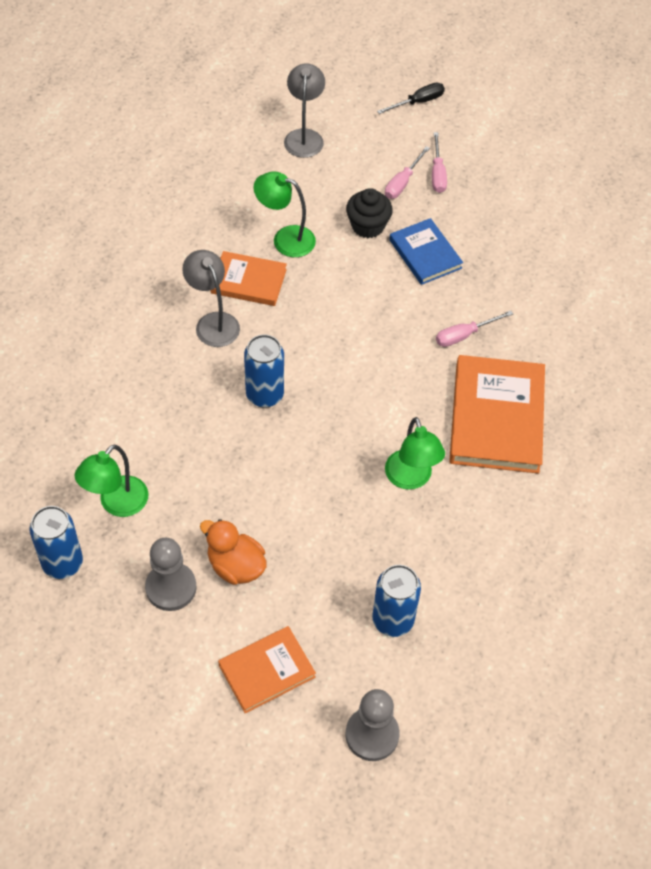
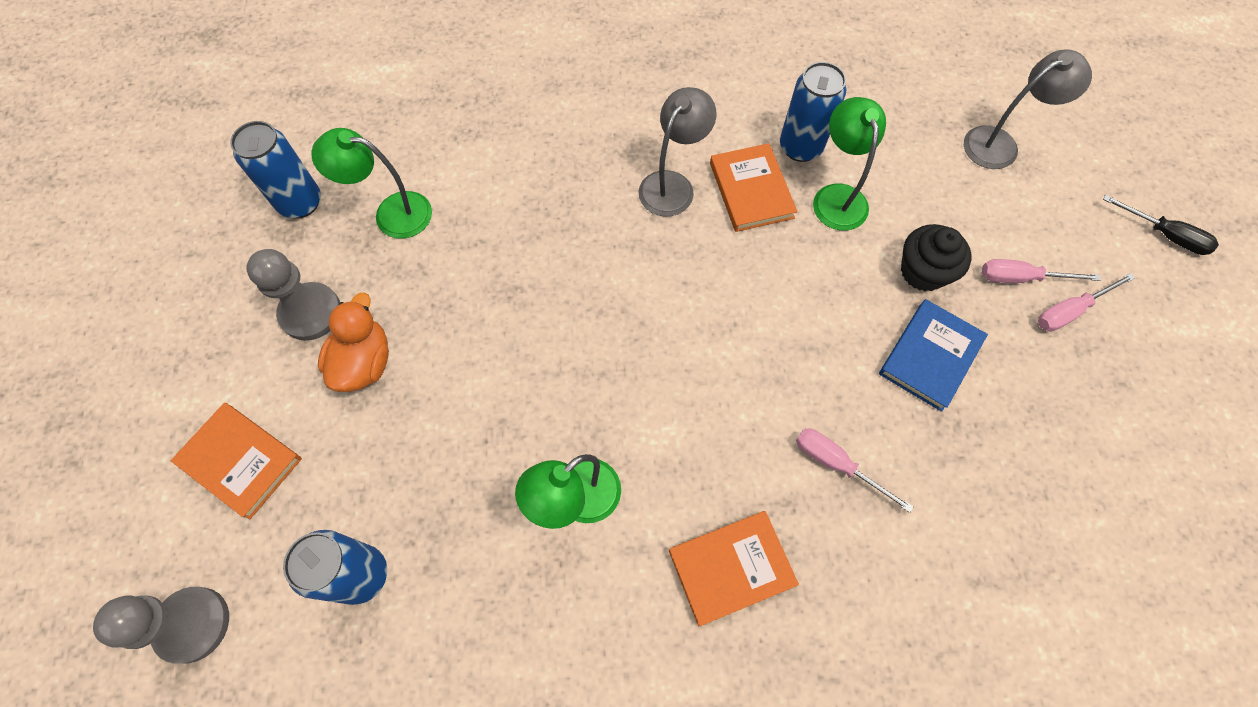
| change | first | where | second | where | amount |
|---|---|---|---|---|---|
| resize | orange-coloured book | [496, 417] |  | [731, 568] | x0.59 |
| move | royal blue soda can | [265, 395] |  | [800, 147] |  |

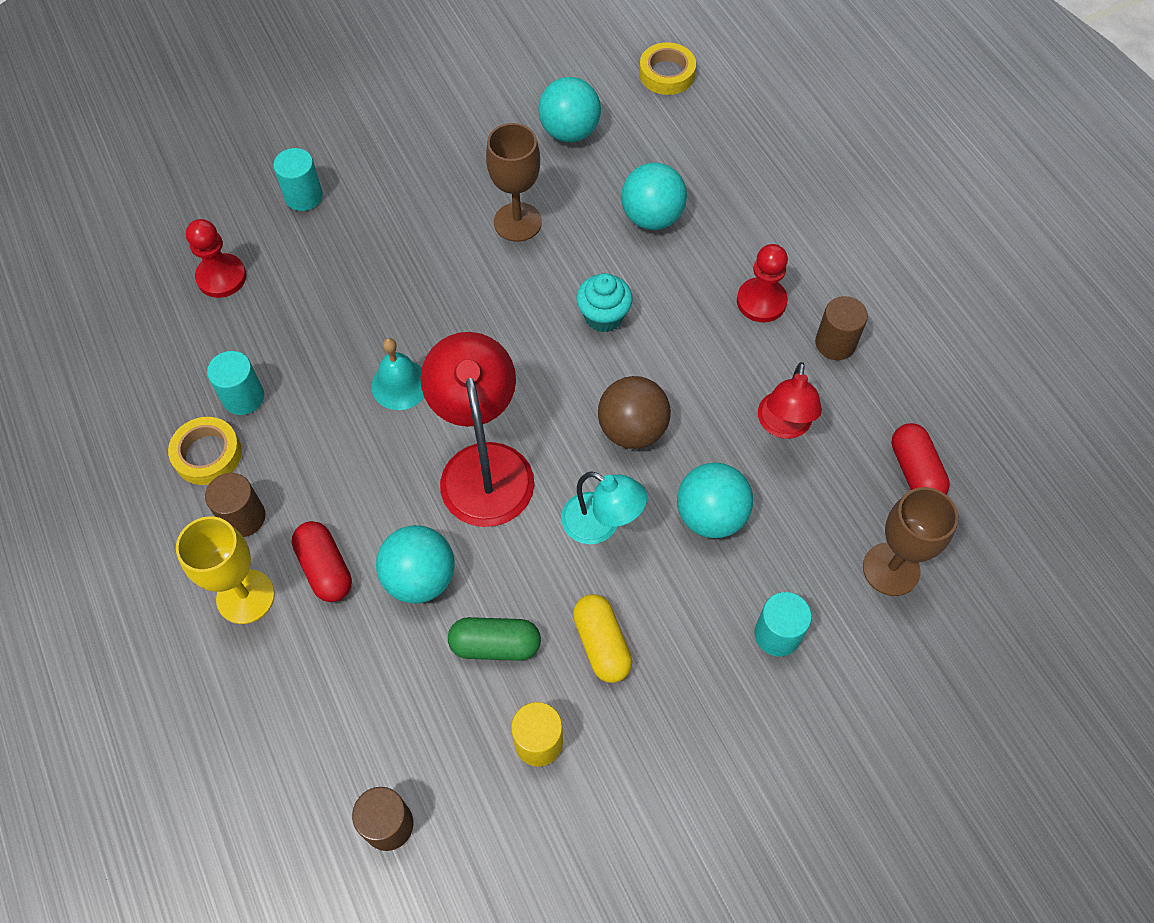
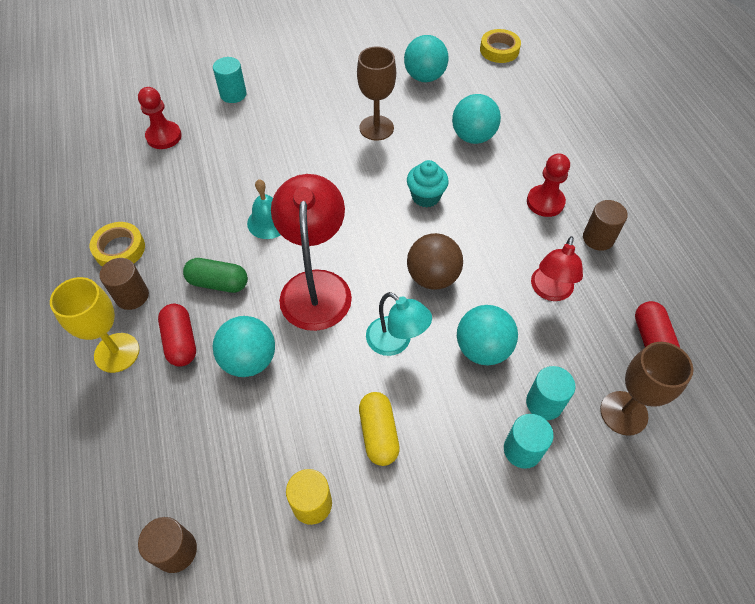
| change | first | where | second | where | amount |
|---|---|---|---|---|---|
| move | green pill shape | [495, 645] |  | [218, 283] |  |
| move | aqua cylinder shape | [243, 397] |  | [544, 403] |  |

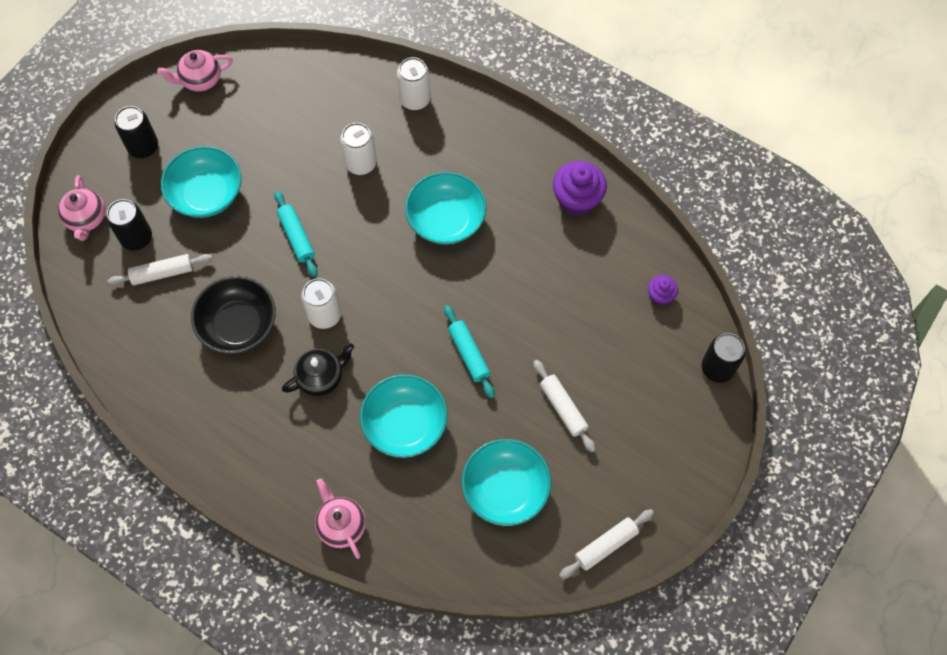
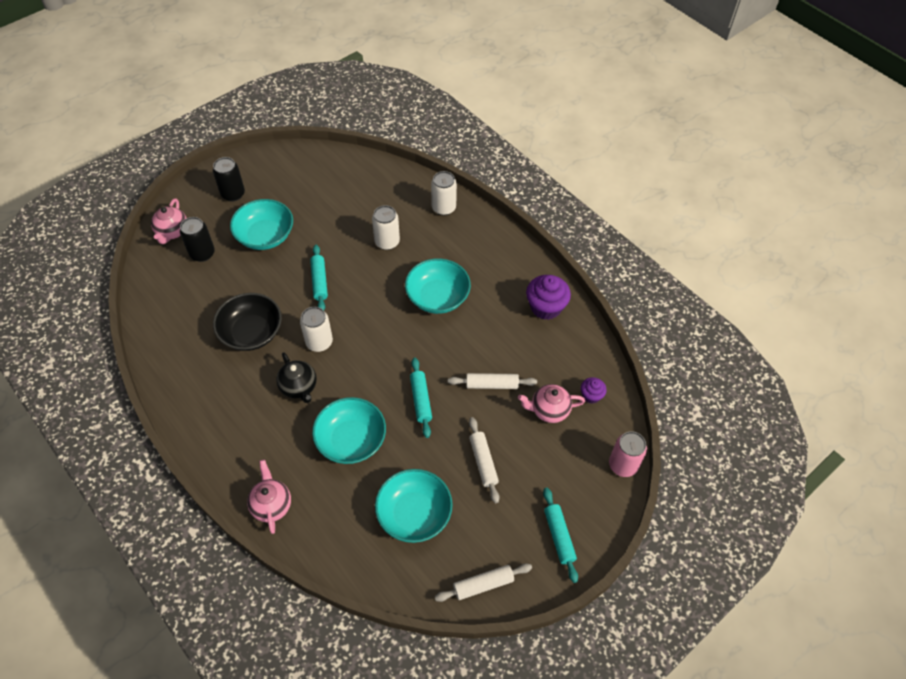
| change | first | where | second | where | amount |
|---|---|---|---|---|---|
| rotate | jet-black teapot | [321, 377] |  | [299, 387] | 75 degrees clockwise |
| move | snow-white rolling pin | [162, 273] |  | [492, 384] |  |
| move | pink teapot | [200, 80] |  | [549, 410] |  |
| insert |  |  | aqua rolling pin | [559, 536] |  |
| recolor | jet-black soda can | [717, 368] | pink soda can | [623, 465] |  |

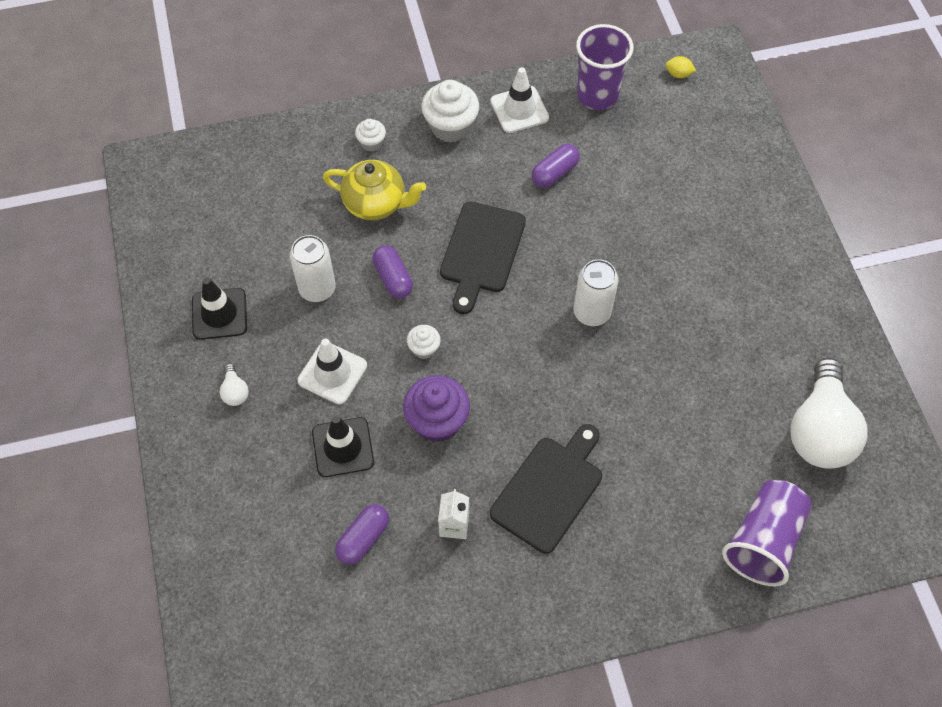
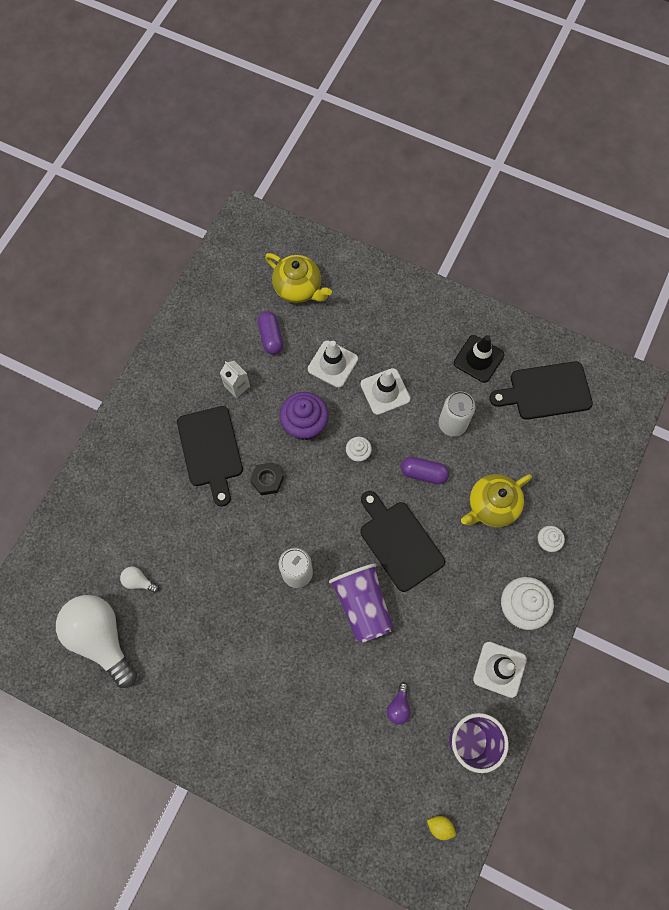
| change | first | where | second | where | amount |
|---|---|---|---|---|---|
| move | snow-white lightbulb | [235, 391] |  | [139, 581] |  |
| insert |  |  | jet-black hexagon nut | [267, 480] |  |
| insert |  |  | golden teapot | [298, 288] |  |
| recolor | jet-black traffic cone | [343, 447] | snow-white traffic cone | [332, 364] |  |
| move | violet cup | [763, 540] |  | [362, 605] |  |
| insert |  |  | violet lightbulb | [399, 706] |  |
| rotate | golden toy lemon | [678, 74] |  | [440, 826] | 60 degrees clockwise |
| insert |  |  | jet-black cutting board | [546, 391] |  |
| delete | violet pill shape | [554, 173] |  |  |  |

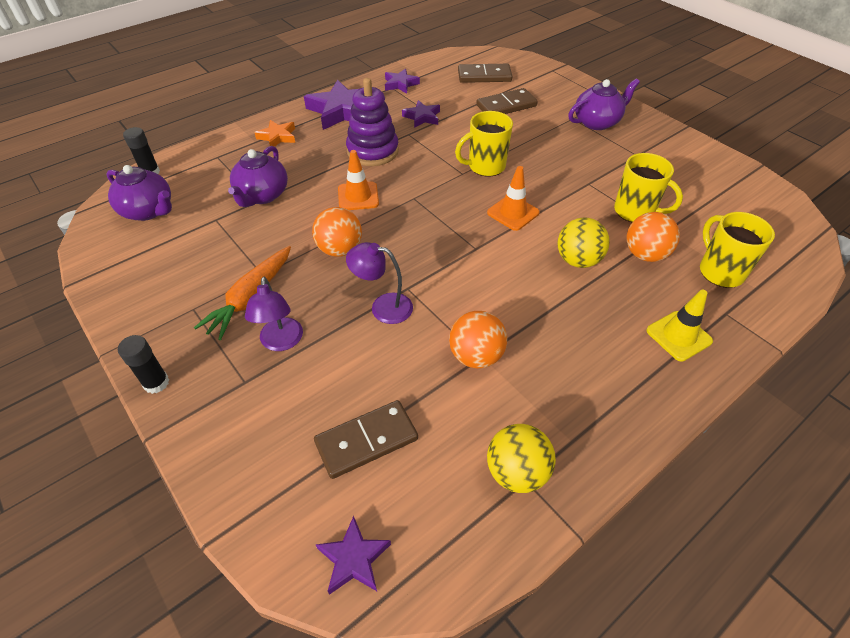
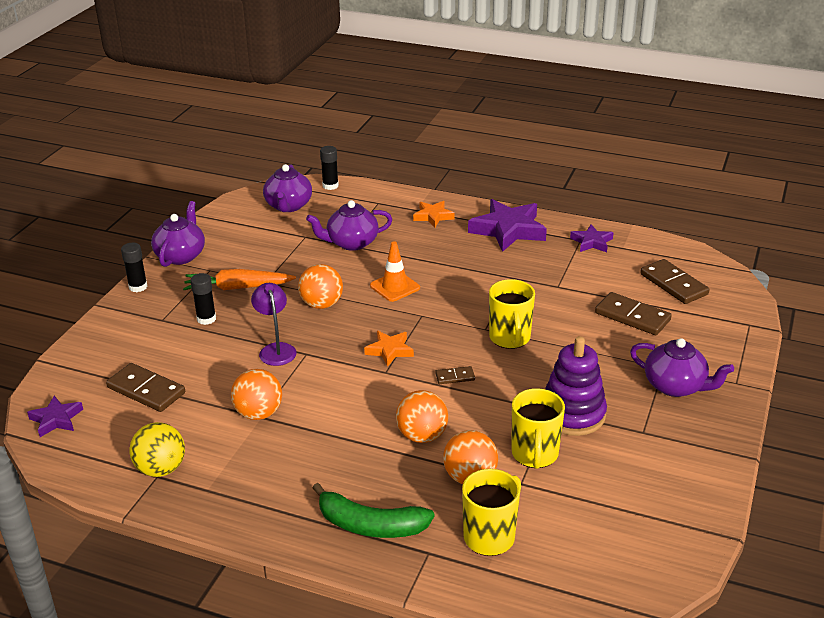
| change | first | where | second | where | amount |
|---|---|---|---|---|---|
| insert |  |  | violet teapot | [181, 255] |  |
| replace | violet reading lamp | [281, 342] | jet-black stick of glue | [206, 319] |  |
| replace | golden traffic cone | [678, 336] | green banana fruit | [370, 525] |  |
| insert |  |  | orange-coloured star | [390, 350] |  |
| recolor | golden ball | [578, 260] | orange-coloured ball | [422, 436] |  |
| replace | orange-coloured traffic cone | [513, 213] | dark brown domino | [455, 377] |  |
| rotate | golden coffee mug | [485, 166] |  | [510, 338] | 135 degrees counterclockwise |
| move | violet ring stacker | [372, 151] |  | [572, 414] |  |
| delete | violet star | [422, 117] |  |  |  |

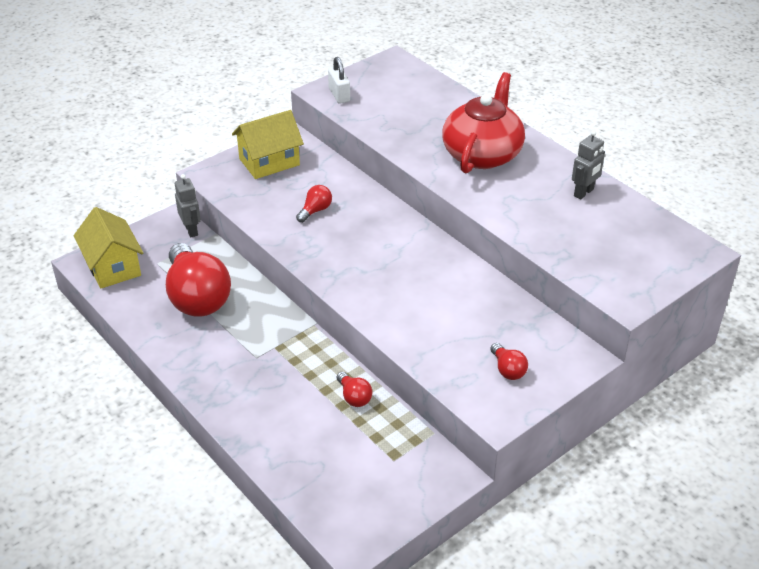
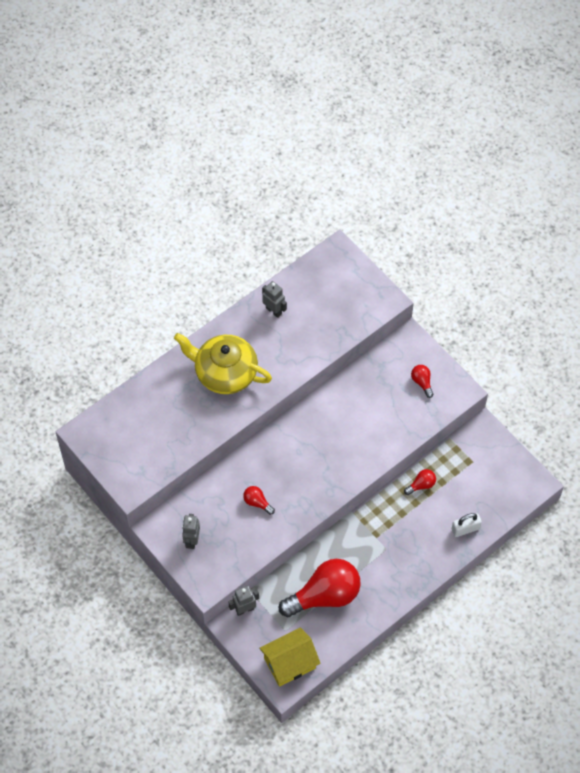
| change | first | where | second | where | amount |
|---|---|---|---|---|---|
| recolor | crimson teapot | [482, 154] | golden teapot | [224, 373] |  |
| replace | golden toy house | [269, 162] | gray robot figure | [192, 540] |  |
| rotate | crimson lightbulb | [508, 370] |  | [422, 382] | 90 degrees counterclockwise |
| move | snow-white small lock | [339, 95] |  | [465, 529] |  |

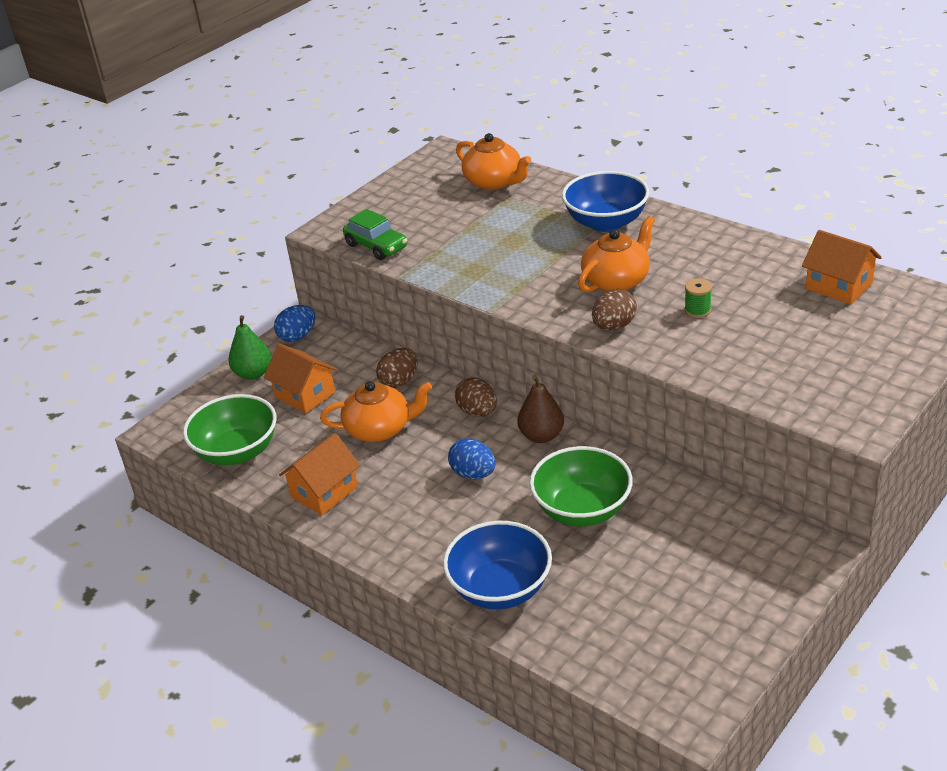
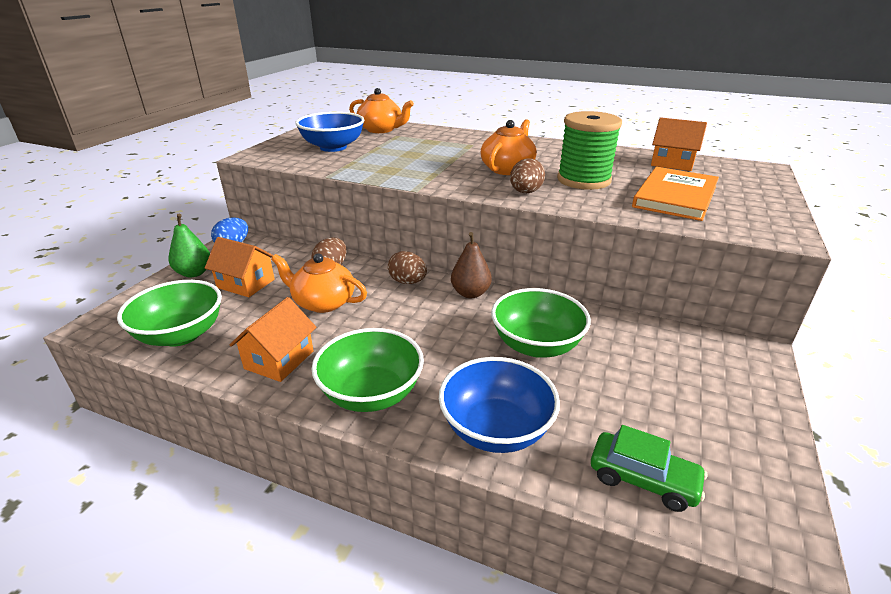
| change | first | where | second | where | amount |
|---|---|---|---|---|---|
| rotate | orange-coloured teapot | [379, 429] |  | [323, 302] | 135 degrees counterclockwise |
| move | royal blue bowl | [606, 222] |  | [333, 147] |  |
| insert |  |  | green bowl | [371, 393] |  |
| resize | green bobbin | [697, 310] |  | [583, 180] | x2.49 |
| move | green toy car | [376, 246] |  | [643, 479] |  |
| insert |  |  | orange-coloured book | [675, 196] |  |
| delete | royal blue egg shape | [473, 474] |  |  |  |

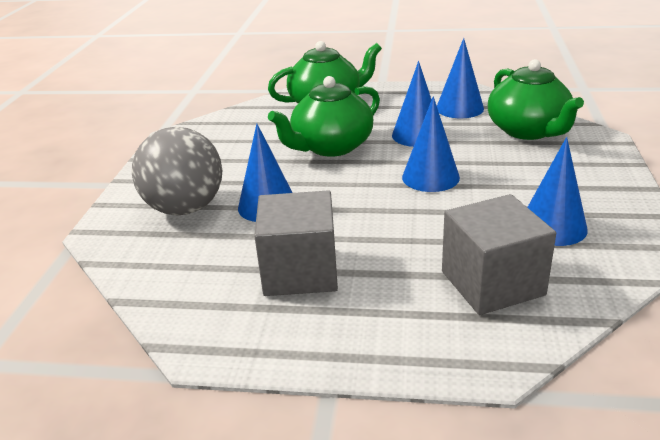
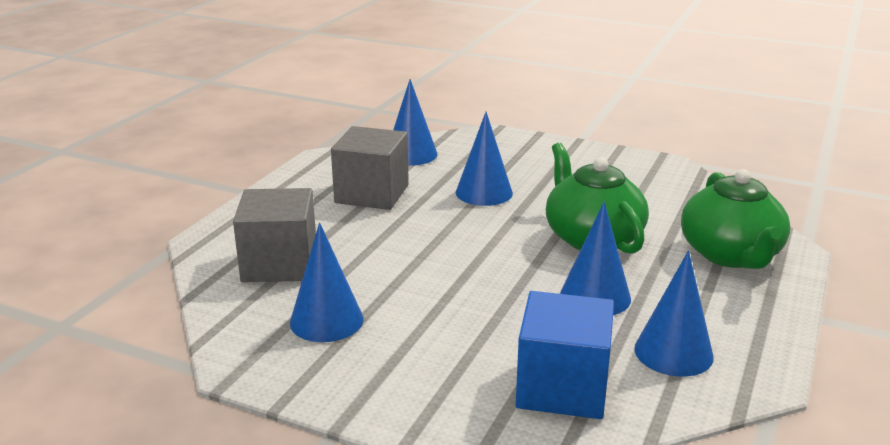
| change | first | where | second | where | amount |
|---|---|---|---|---|---|
| move | royal blue cone shape | [430, 177] |  | [411, 154] |  |
| replace | green teapot | [528, 130] | royal blue cube | [562, 387] |  |
| delete | gray ball | [185, 208] |  |  |  |

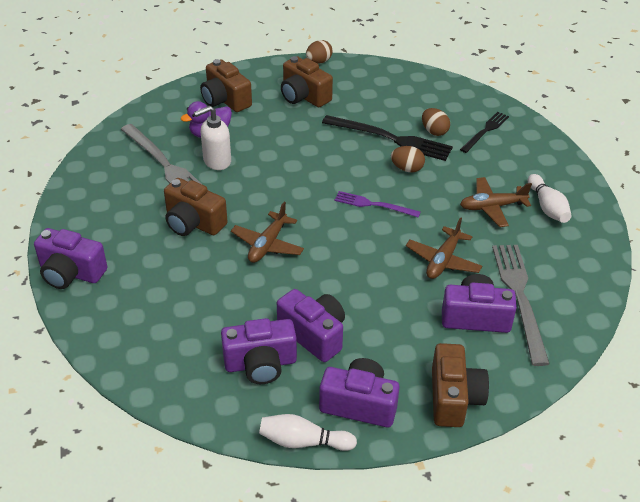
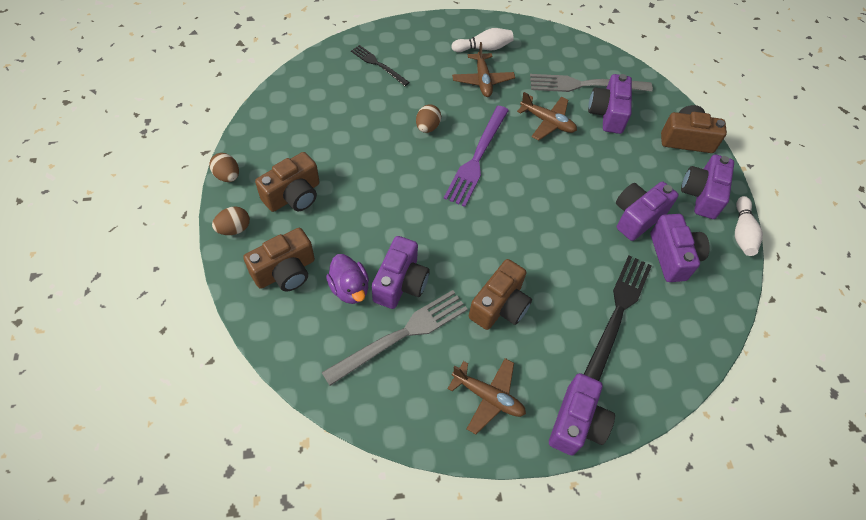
| change | first | where | second | where | amount |
|---|---|---|---|---|---|
| move | dark brown egg shape | [434, 131] |  | [234, 229] |  |
| replace | snow-white soap dispenser | [216, 161] | violet compact camera | [400, 283] |  |
| resize | violet table fork | [374, 205] |  | [477, 158] | x1.68 |
| move | dark brown toy plane | [268, 244] |  | [488, 397] |  |
| move | jet-black table fork | [391, 139] |  | [617, 313] |  |

